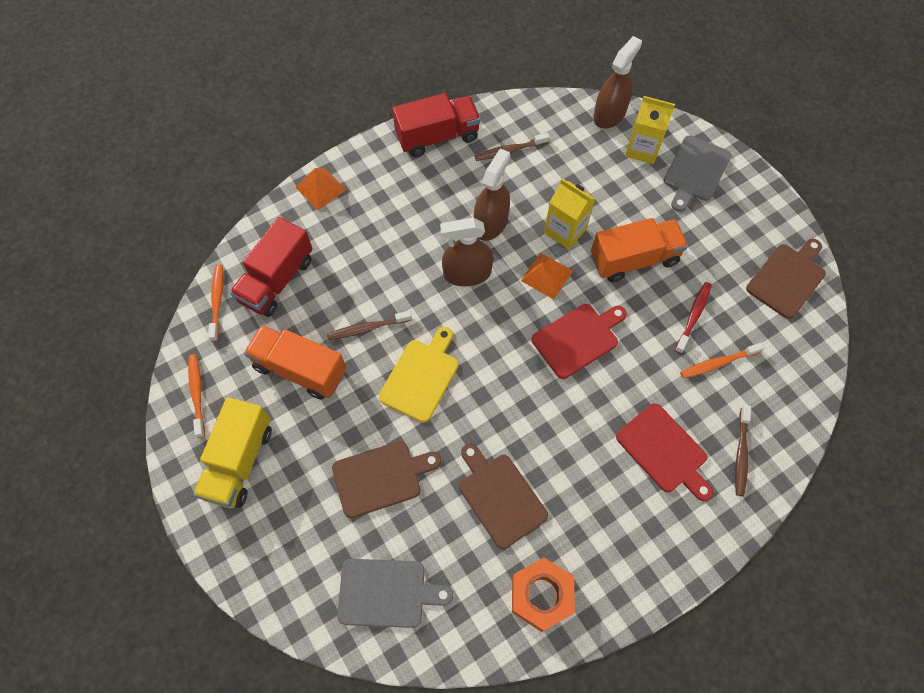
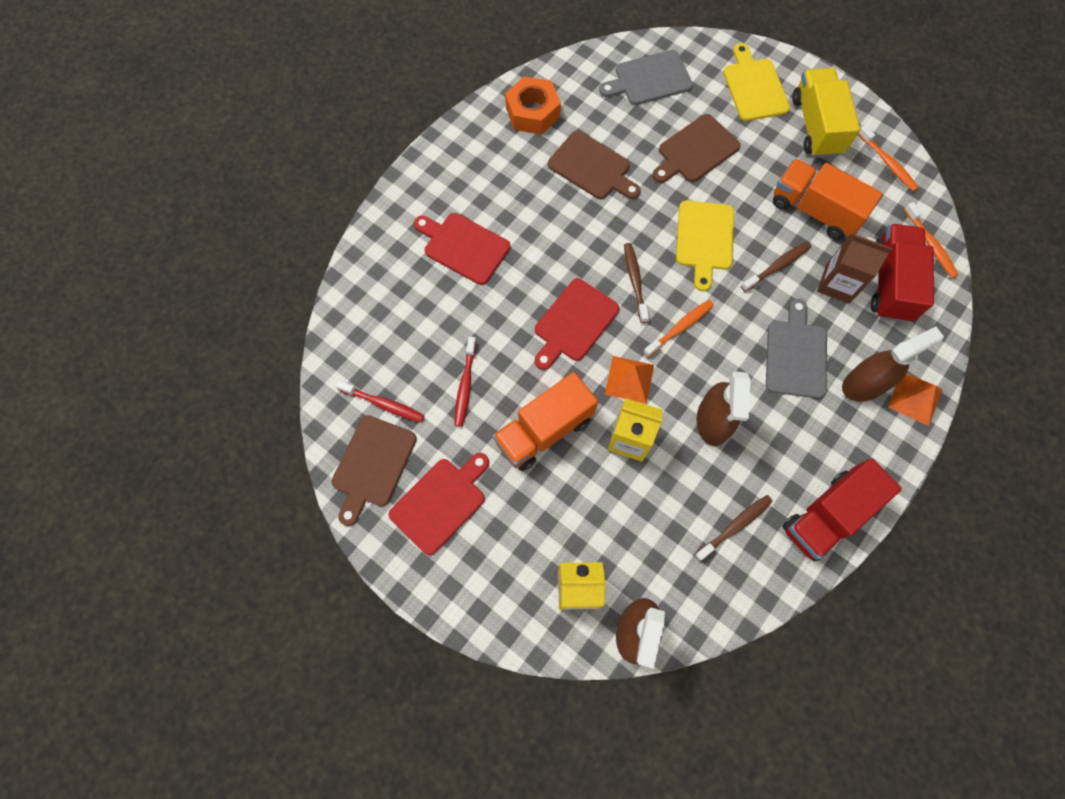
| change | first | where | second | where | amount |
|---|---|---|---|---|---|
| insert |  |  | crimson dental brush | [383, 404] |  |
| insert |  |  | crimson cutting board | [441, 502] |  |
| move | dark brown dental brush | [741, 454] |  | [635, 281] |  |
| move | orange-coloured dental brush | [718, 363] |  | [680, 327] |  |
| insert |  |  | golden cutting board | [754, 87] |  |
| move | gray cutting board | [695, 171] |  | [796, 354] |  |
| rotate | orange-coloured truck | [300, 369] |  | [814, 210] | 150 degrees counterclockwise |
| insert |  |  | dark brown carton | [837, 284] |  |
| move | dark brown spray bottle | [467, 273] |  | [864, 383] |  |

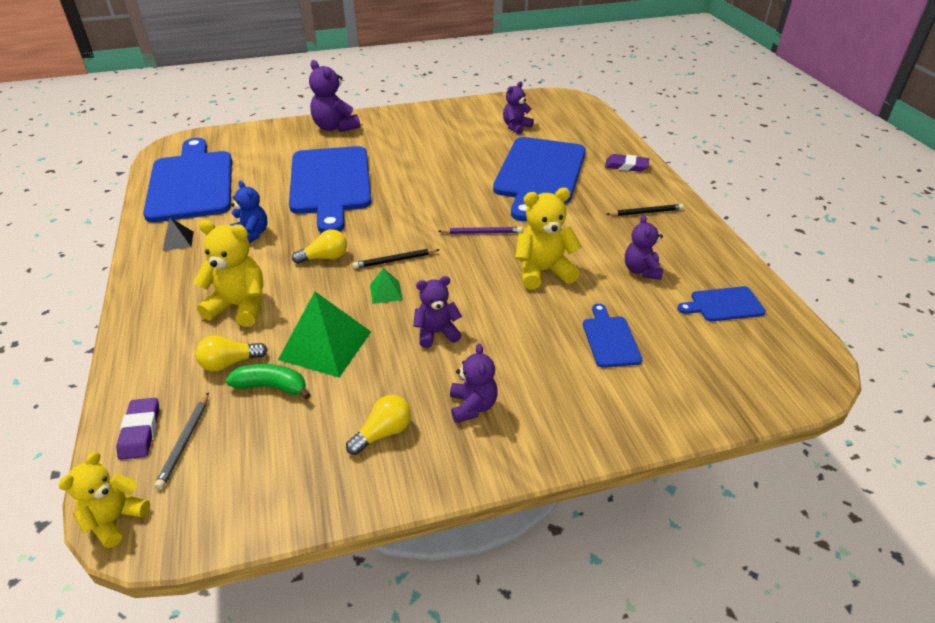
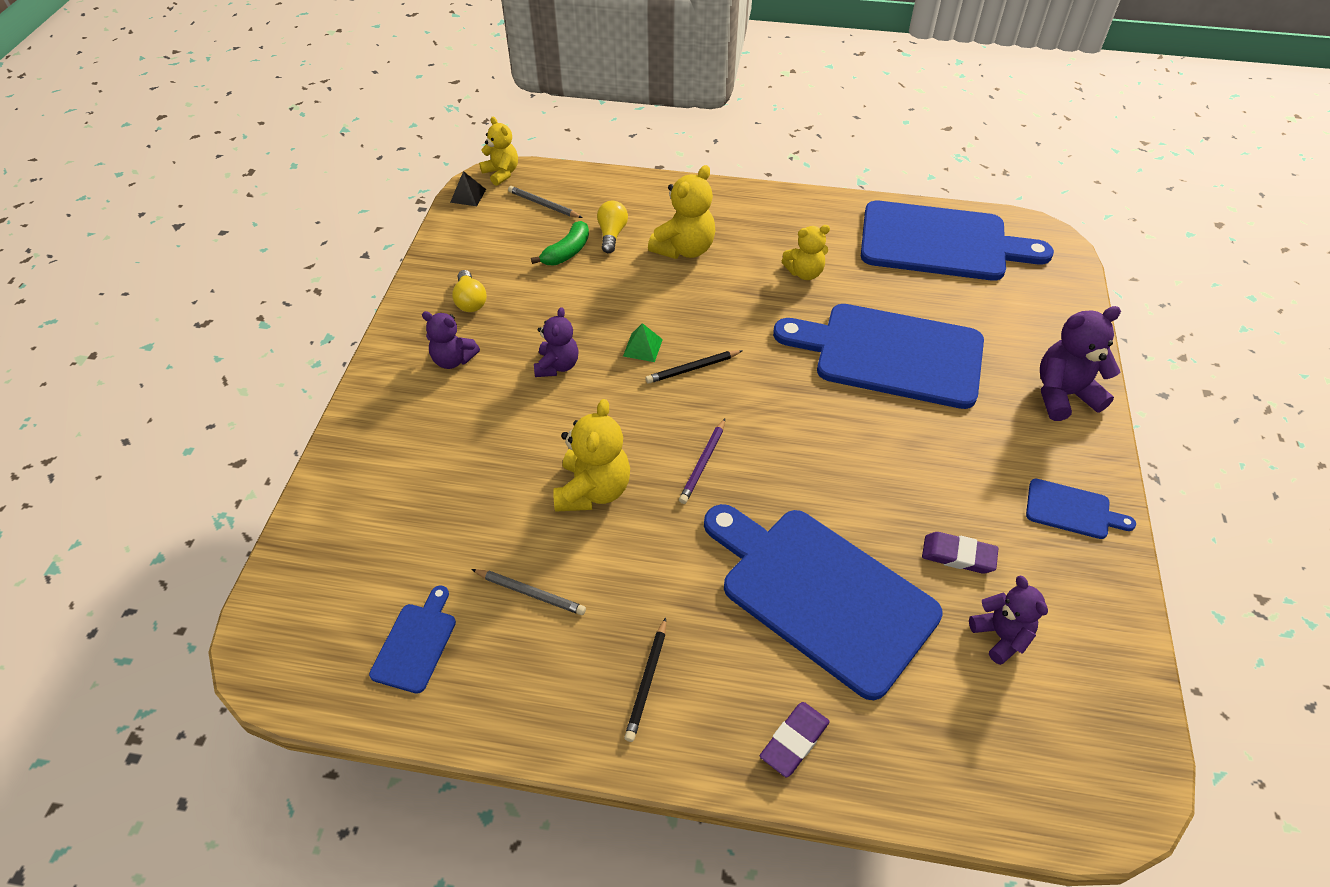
| change | first | where | second | where | amount |
|---|---|---|---|---|---|
| move | jet-black pyramid shape | [178, 241] |  | [468, 195] |  |
| replace | violet teddy | [641, 270] | gray pencil | [530, 593] |  |
| rotate | jet-black pencil | [395, 260] |  | [692, 369] | 120 degrees counterclockwise |
| recolor | royal blue teddy | [252, 234] | golden teddy | [804, 273] |  |
| move | violet eraser | [140, 431] |  | [958, 555] |  |
| move | royal blue cutting board | [610, 339] |  | [1072, 510] |  |
| delete | green pyramid shape | [325, 345] |  |  |  |
| delete | golden lightbulb | [325, 257] |  |  |  |

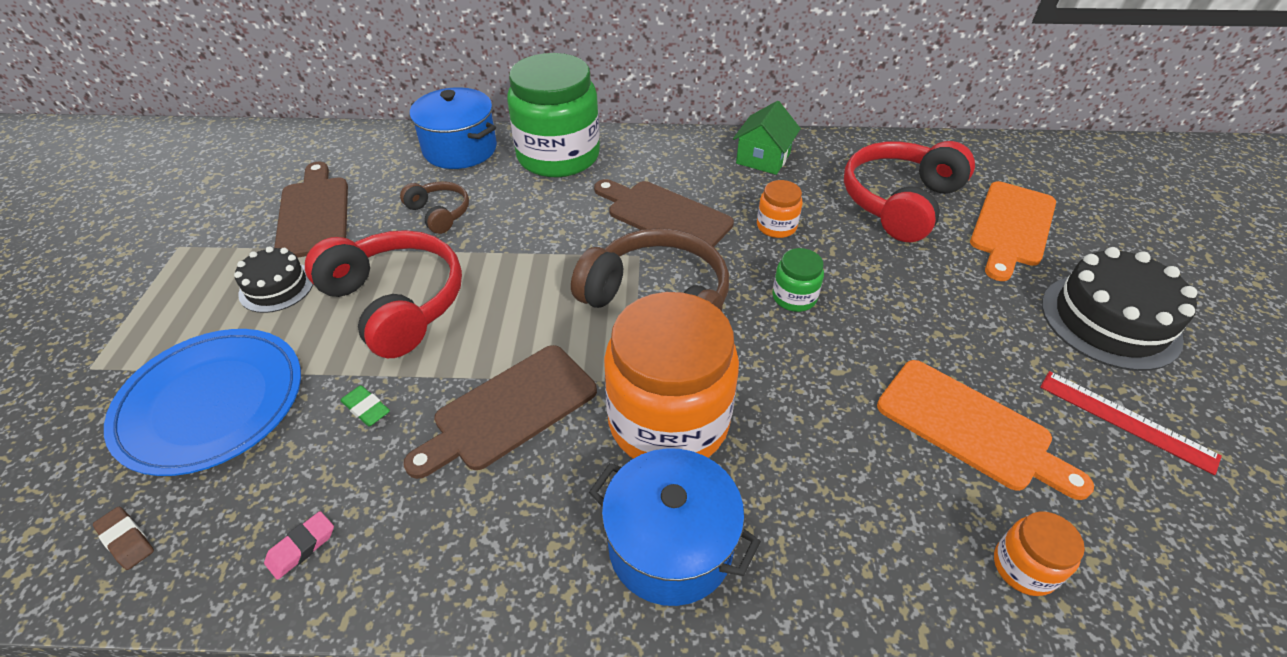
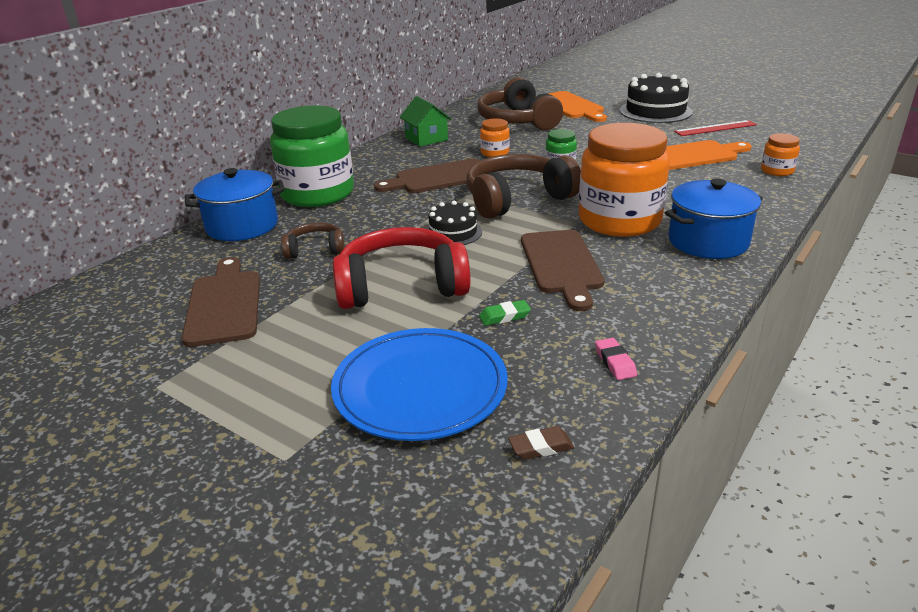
| change | first | where | second | where | amount |
|---|---|---|---|---|---|
| rotate | dark brown cutting board | [314, 214] |  | [224, 304] | 60 degrees clockwise |
| move | jet-black cake | [276, 287] |  | [453, 232] |  |
| recolor | crimson headphones | [899, 202] | dark brown headphones | [517, 121] |  |

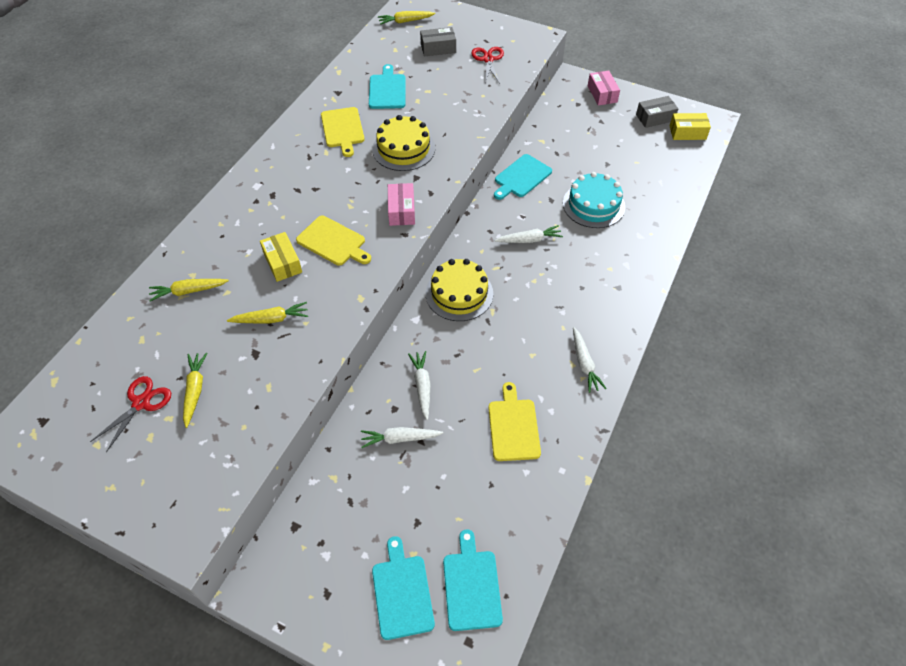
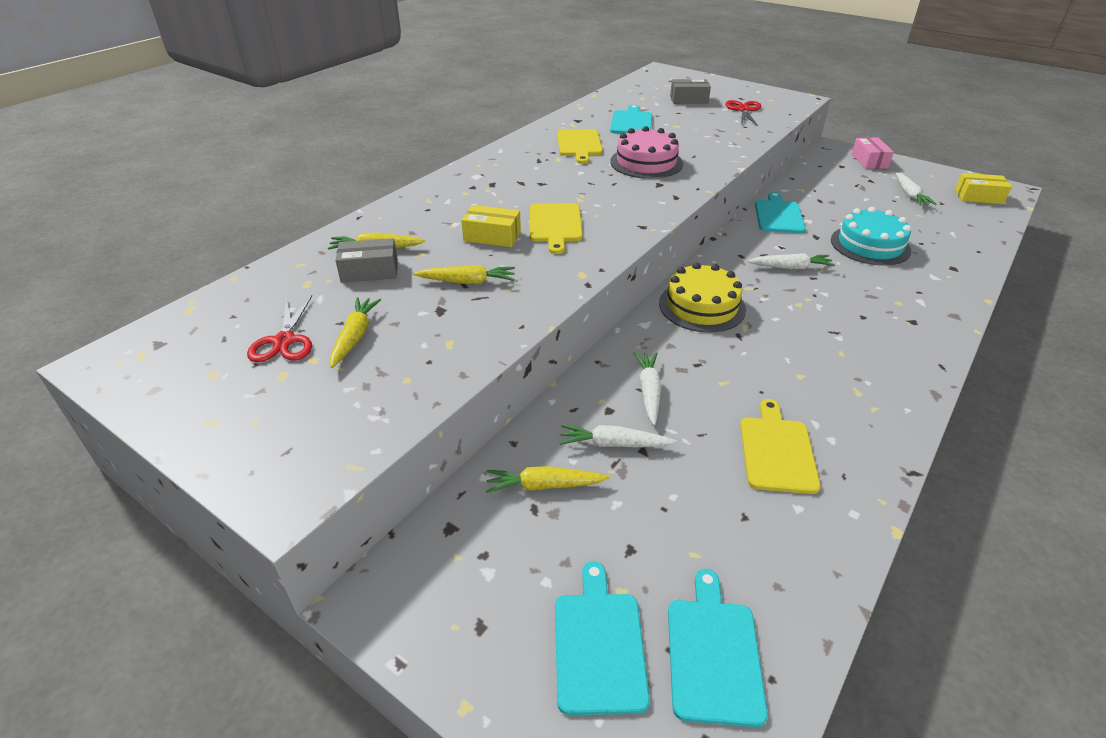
| change | first | where | second | where | amount |
|---|---|---|---|---|---|
| rotate | crimson pair of scissors | [141, 403] |  | [284, 341] | 135 degrees clockwise |
| move | gray parcel | [655, 118] |  | [369, 271] |  |
| rotate | golden parcel | [282, 263] |  | [492, 236] | 60 degrees counterclockwise |
| move | golden toy carrot | [405, 21] |  | [544, 486] |  |
| rotate | golden cutting board | [333, 242] |  | [555, 225] | 45 degrees clockwise |
| recolor | golden cake | [403, 149] | pink cake | [646, 162] |  |
| rotate | aqua cutting board | [521, 177] |  | [778, 215] | 135 degrees clockwise |
| move | snow-white toy carrot | [584, 364] |  | [910, 195] |  |
| delete | pink parcel | [401, 210] |  |  |  |

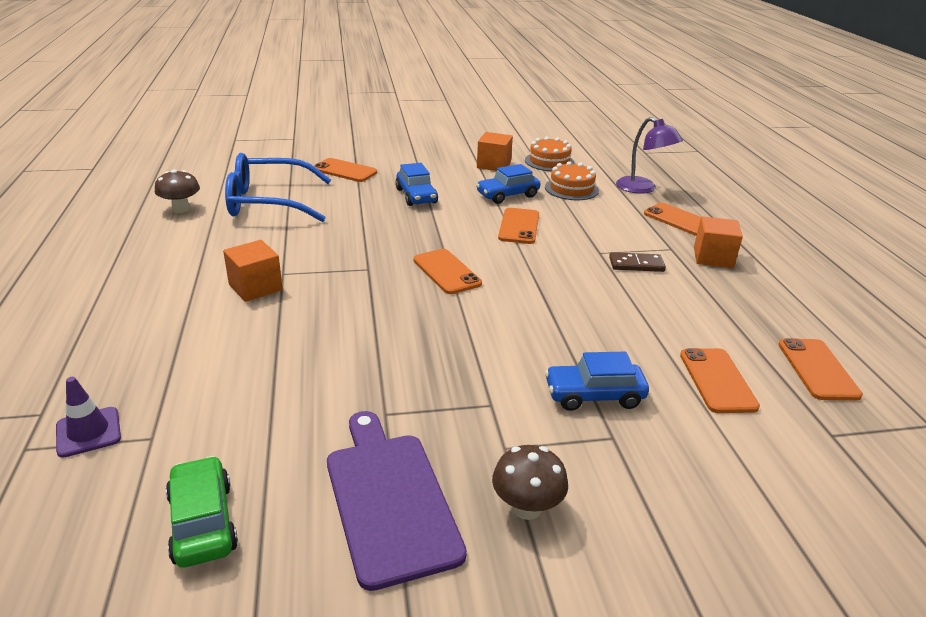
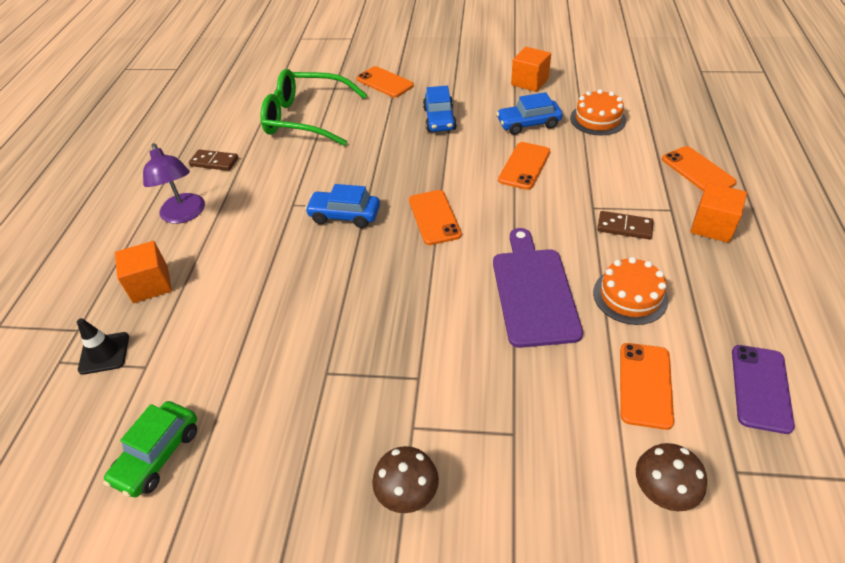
| change | first | where | second | where | amount |
|---|---|---|---|---|---|
| recolor | violet traffic cone | [88, 432] | jet-black traffic cone | [104, 353] |  |
| rotate | green toy car | [202, 522] |  | [158, 455] | 150 degrees counterclockwise |
| move | orange-coloured cube | [255, 287] |  | [150, 284] |  |
| move | violet reading lamp | [642, 189] |  | [184, 215] |  |
| insert |  |  | dark brown domino | [214, 162] |  |
| recolor | royal blue eyeglasses | [268, 202] | green eyeglasses | [305, 118] |  |
| move | royal blue toy car | [594, 395] |  | [344, 215] |  |
| move | violet cutting board | [389, 499] |  | [533, 291] |  |
| move | orange-coloured cake | [549, 161] |  | [630, 296] |  |
| move | dark brown fungus | [181, 209] |  | [662, 492] |  |
| recolor | orange-coloured mobile phone | [817, 369] | violet mobile phone | [760, 388] |  |

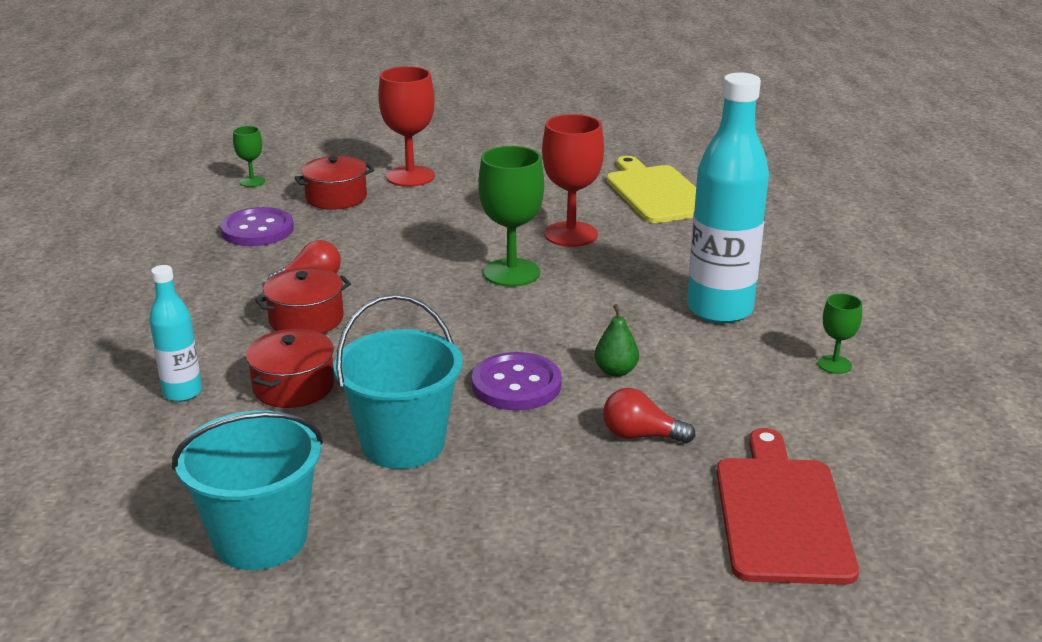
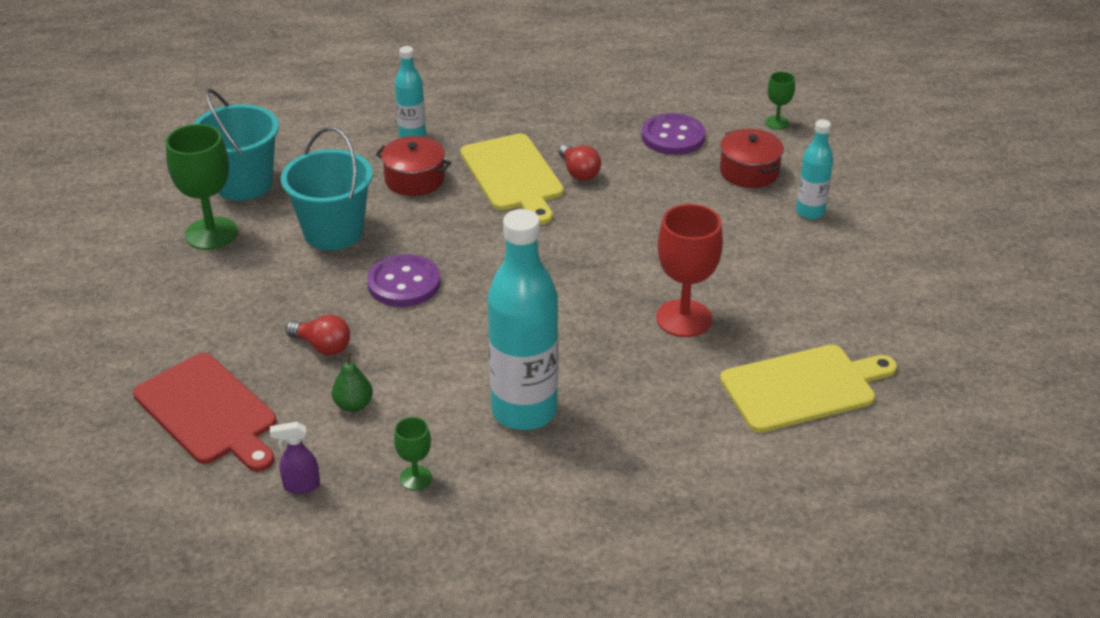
| change | first | where | second | where | amount |
|---|---|---|---|---|---|
| rotate | crimson cutting board | [781, 513] |  | [208, 412] | 45 degrees clockwise |
| move | green wine glass | [511, 273] |  | [211, 233] |  |
| insert |  |  | violet spray bottle | [301, 486] |  |
| rotate | crimson lightbulb | [641, 435] |  | [322, 346] | 105 degrees clockwise |
| move | green toy pear | [616, 371] |  | [353, 405] |  |
| replace | crimson stockpot | [306, 319] | golden cutting board | [513, 176] |  |
| replace | crimson wine glass | [410, 176] | aqua flask | [810, 212] |  |

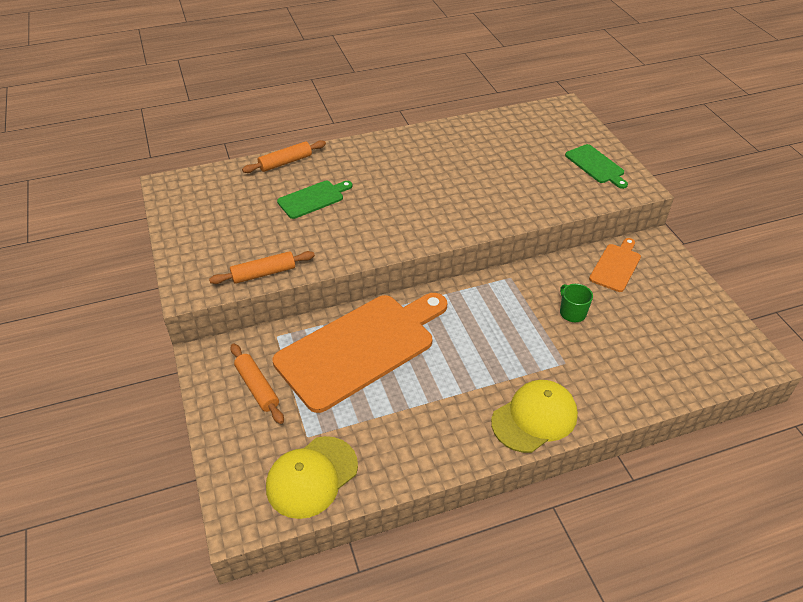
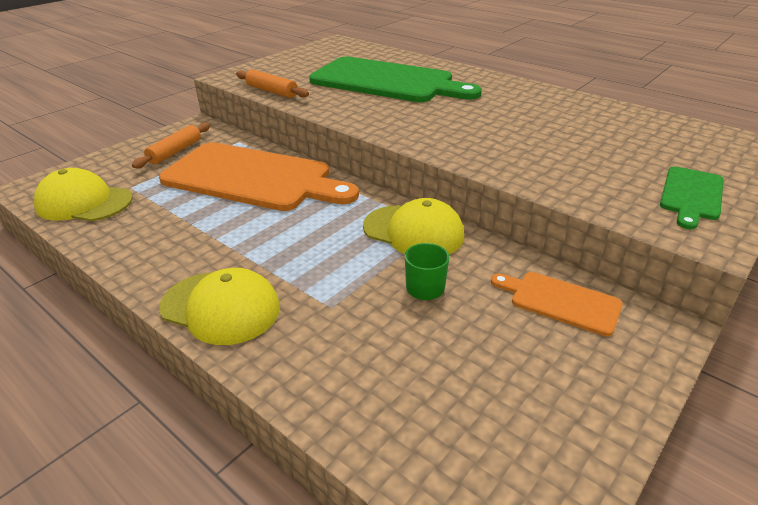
| change | first | where | second | where | amount |
|---|---|---|---|---|---|
| resize | green cutting board | [313, 199] |  | [387, 81] | x2.16 |
| insert |  |  | golden peaked cap | [413, 231] |  |
| rotate | orange-coloured cutting board | [616, 266] |  | [560, 301] | 150 degrees counterclockwise |
| delete | orange-coloured rolling pin | [285, 162] |  |  |  |

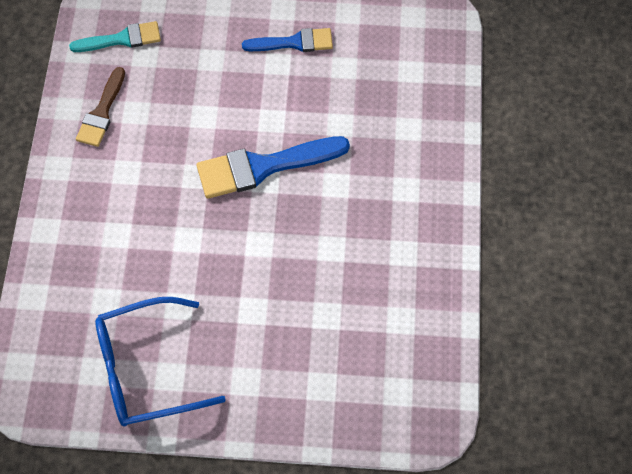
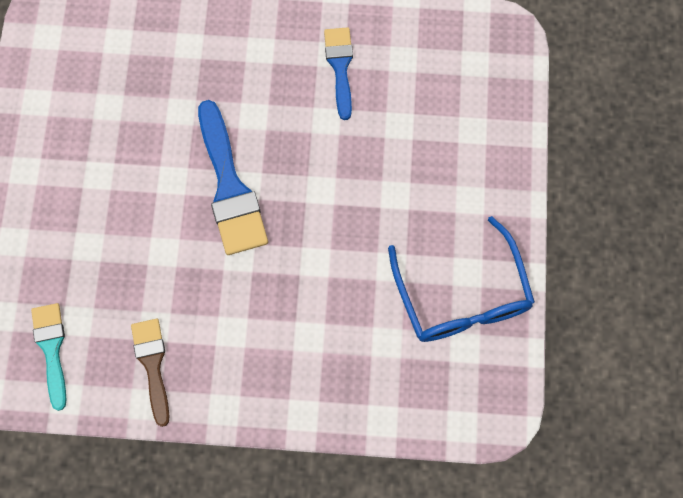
| change | first | where | second | where | amount |
|---|---|---|---|---|---|
| rotate | dark brown brush | [102, 112] |  | [152, 365] | 120 degrees counterclockwise |
| move | royal blue brush | [294, 42] |  | [340, 67] |  |

